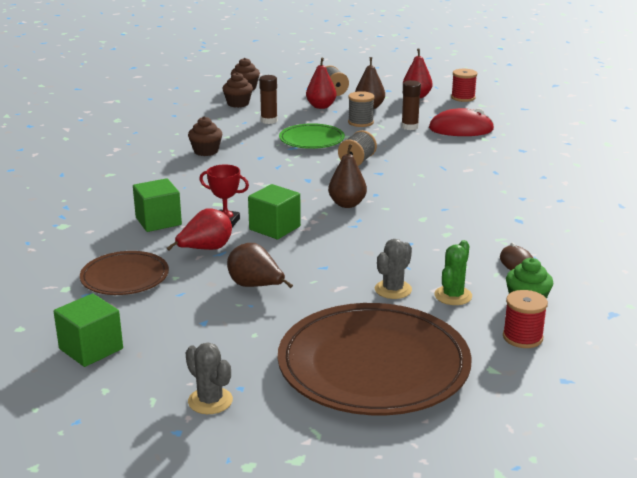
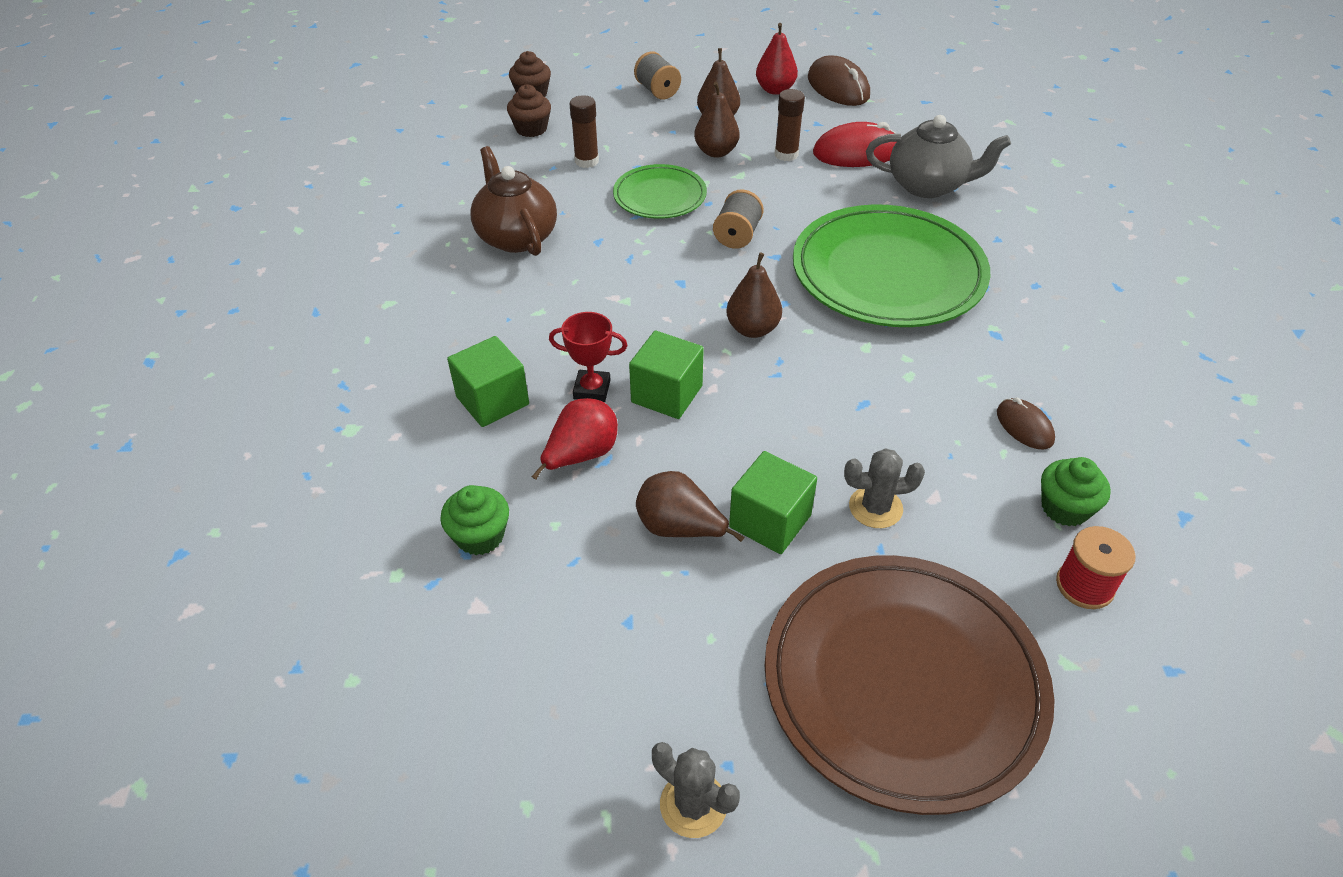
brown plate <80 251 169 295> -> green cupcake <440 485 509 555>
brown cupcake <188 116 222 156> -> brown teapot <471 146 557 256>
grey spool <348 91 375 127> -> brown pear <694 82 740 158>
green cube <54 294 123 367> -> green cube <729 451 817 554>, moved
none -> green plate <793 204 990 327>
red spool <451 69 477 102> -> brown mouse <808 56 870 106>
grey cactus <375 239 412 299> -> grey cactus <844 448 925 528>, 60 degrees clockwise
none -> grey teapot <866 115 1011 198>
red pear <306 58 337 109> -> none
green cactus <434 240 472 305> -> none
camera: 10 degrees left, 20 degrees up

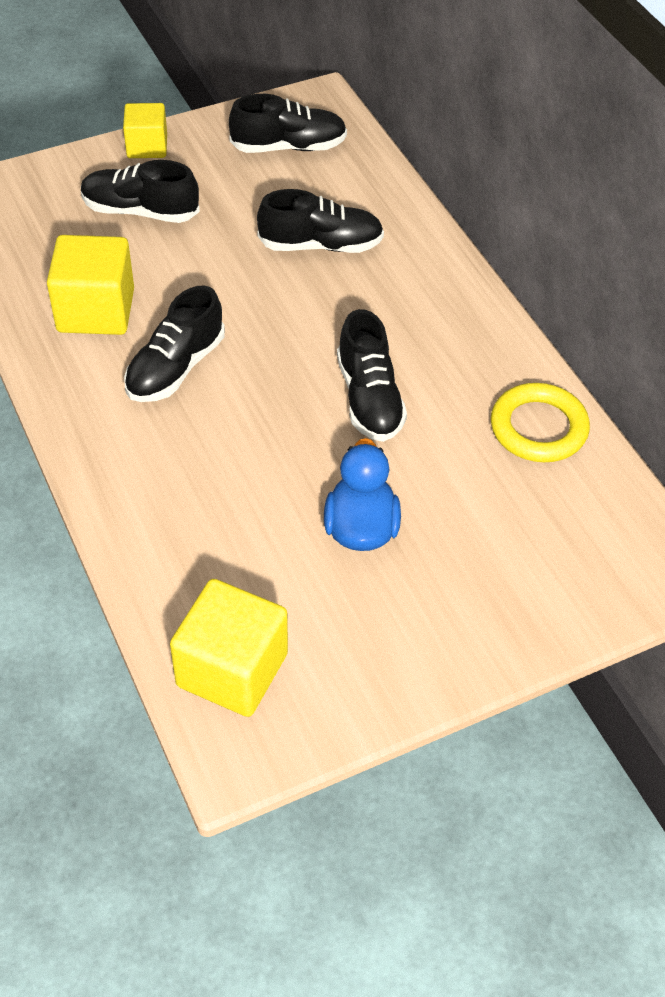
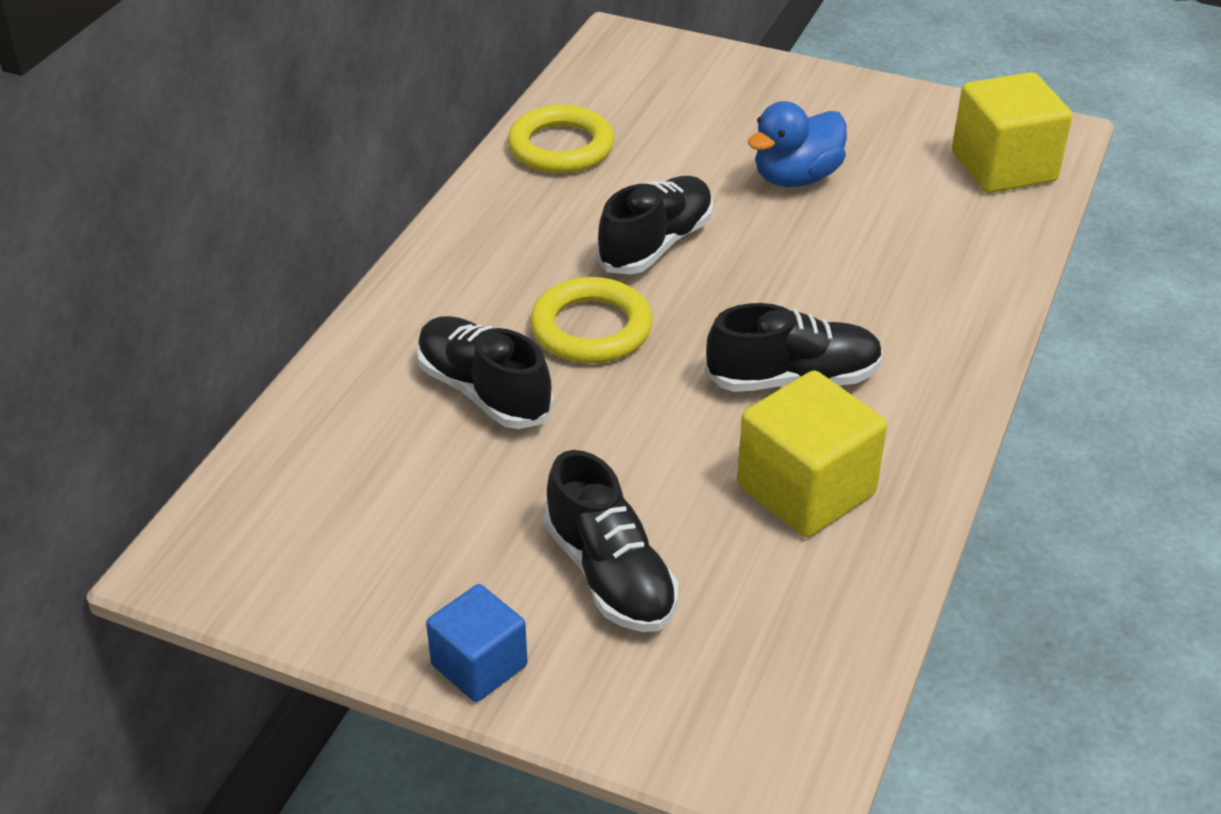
yellow cube <123 103 167 158> -> blue cube <426 584 528 702>
none -> yellow ring <530 277 653 364>
black shoe <229 94 347 153> -> none
camera: 130 degrees left, 10 degrees down

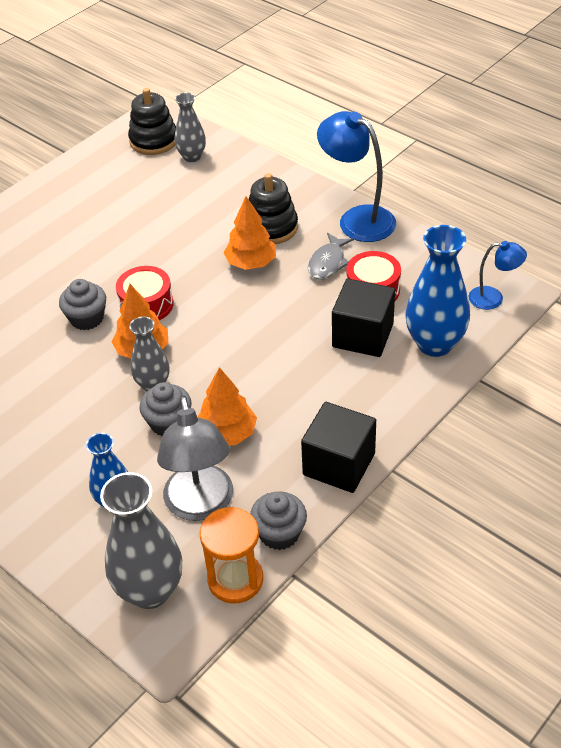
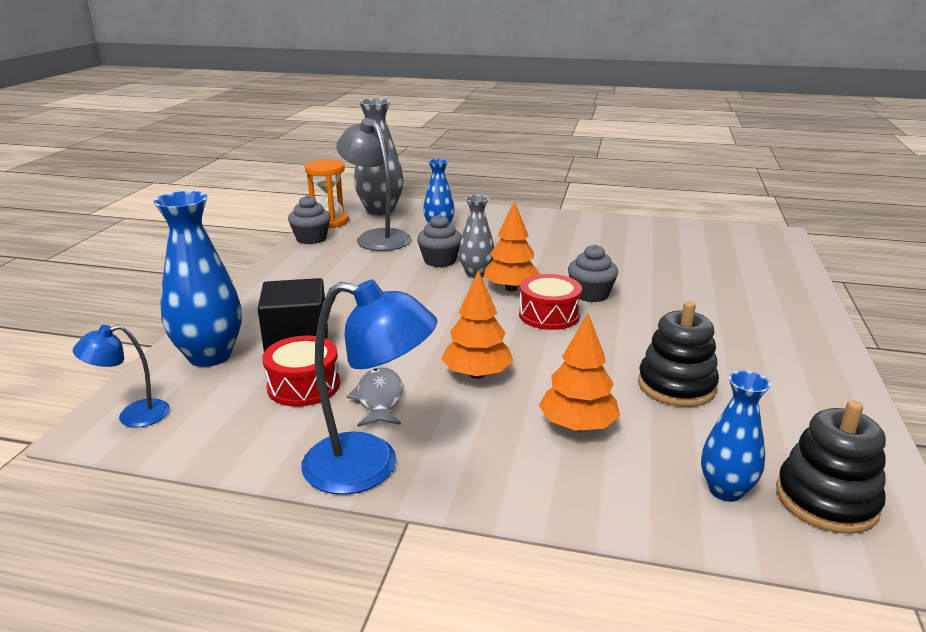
orange tree <197 367 257 445> -> orange tree <539 313 620 431>, moved
black stacking toy <249 173 298 244> -> black stacking toy <638 301 719 407>, moved
grey vase <175 92 206 162> -> blue vase <701 371 771 502>
black cube <301 402 376 493> -> none
camera: 150 degrees right, 20 degrees down

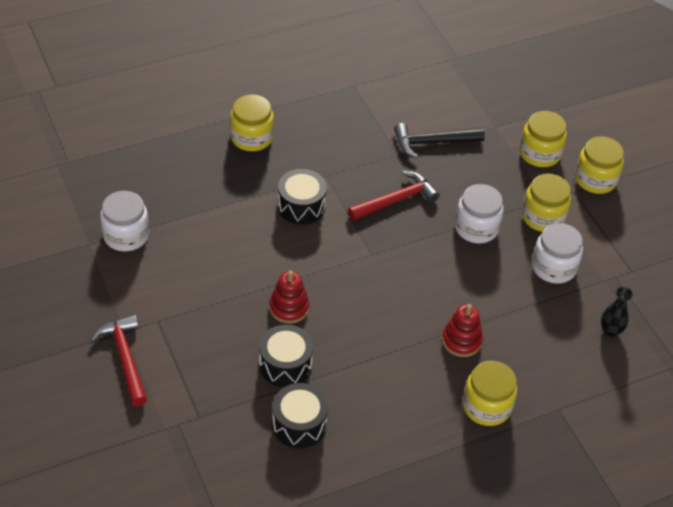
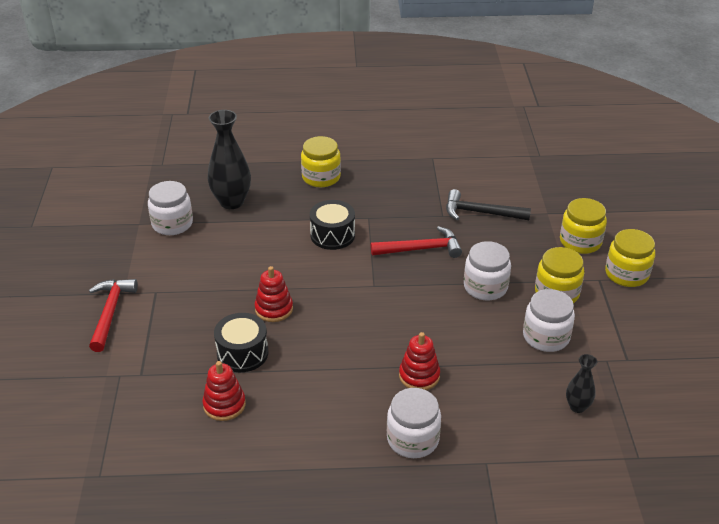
black drum <272 383 328 448> -> red stacking toy <202 361 246 421>
none -> black vase <207 110 251 209>
yellow jar <463 361 517 426> -> white jar <387 388 441 458>
camera: 25 degrees right, 10 degrees down

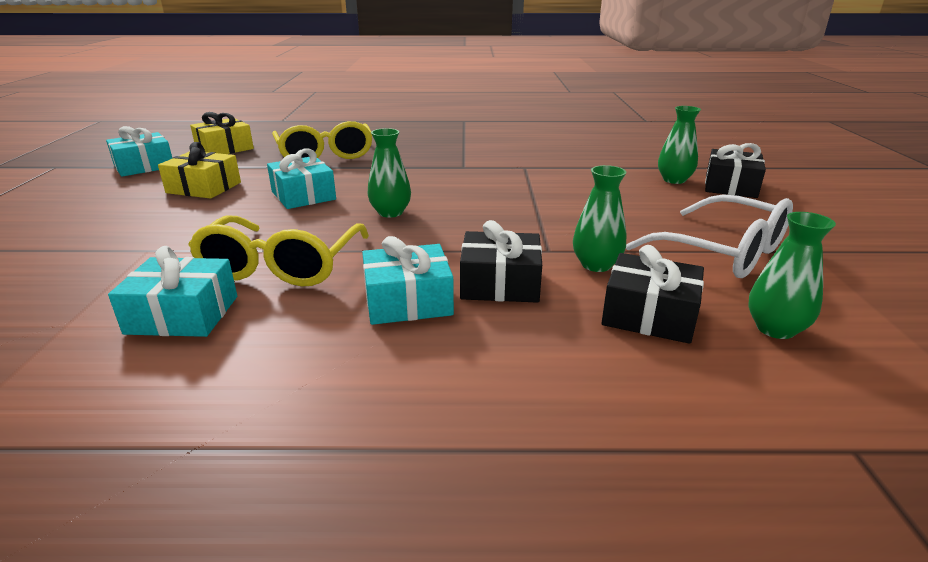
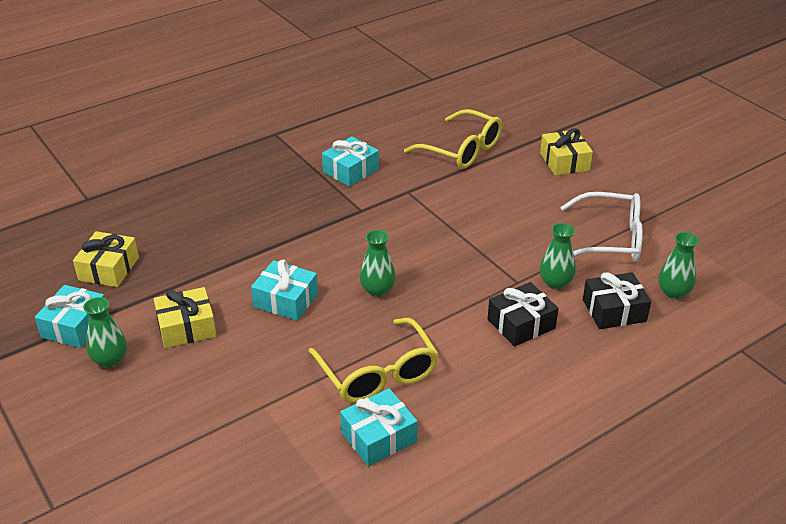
green vase <658 106 701 184> -> green vase <83 297 127 368>, moved
turquoise gift <362 236 454 325> -> turquoise gift <322 136 379 187>, moved
yellow glasses <272 121 372 159> -> yellow glasses <404 109 502 169>, moved
black gift <705 143 766 198> -> yellow gift <540 128 593 176>
camera: 35 degrees left, 10 degrees up

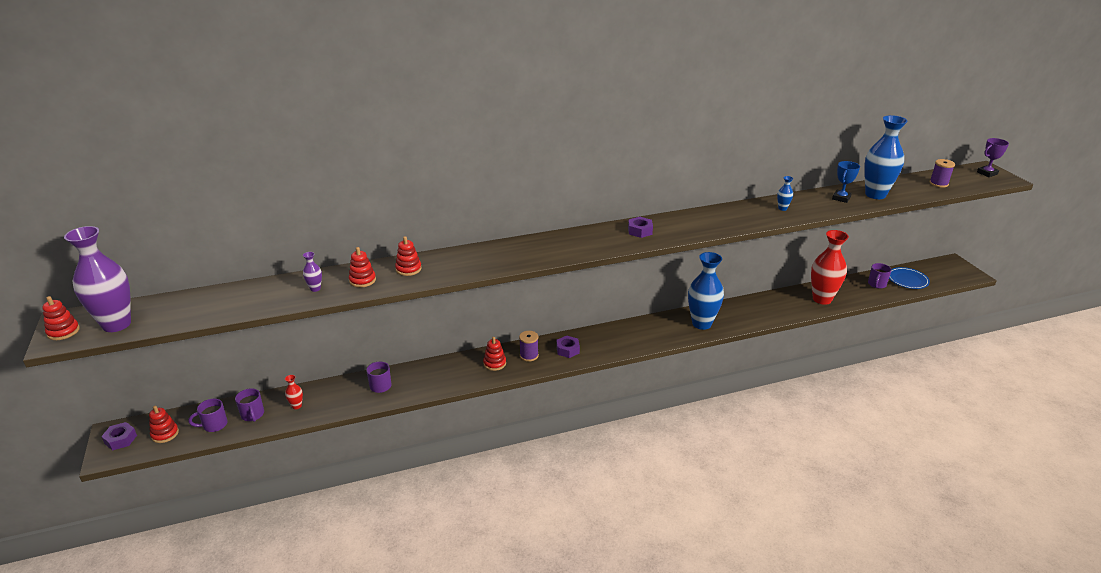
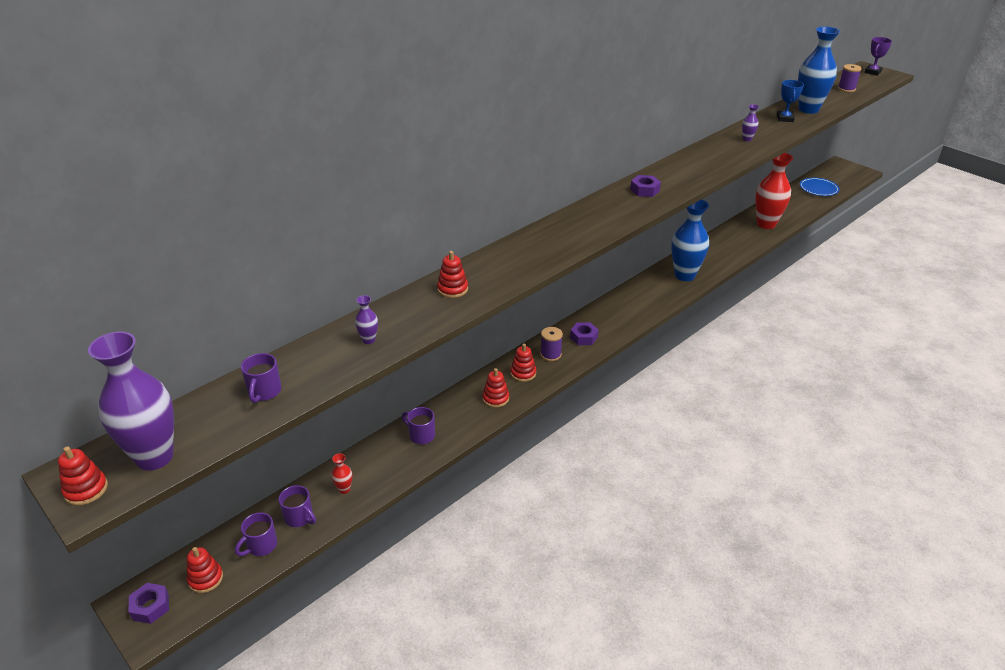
purple mug <868 263 892 289> -> purple mug <241 353 282 403>, moved
red stacking toy <349 247 376 287> -> red stacking toy <482 368 509 408>, moved
blue vase <777 176 793 211> -> purple vase <742 104 759 141>
camera: 25 degrees left, 5 degrees up

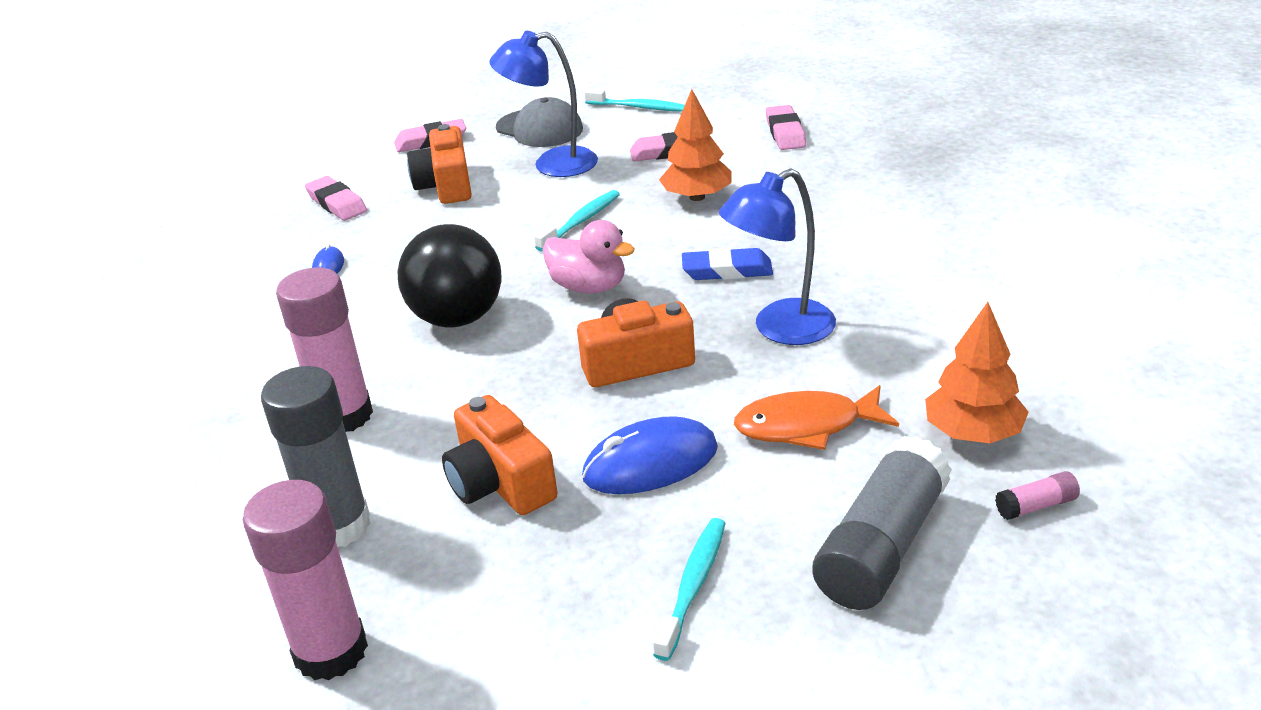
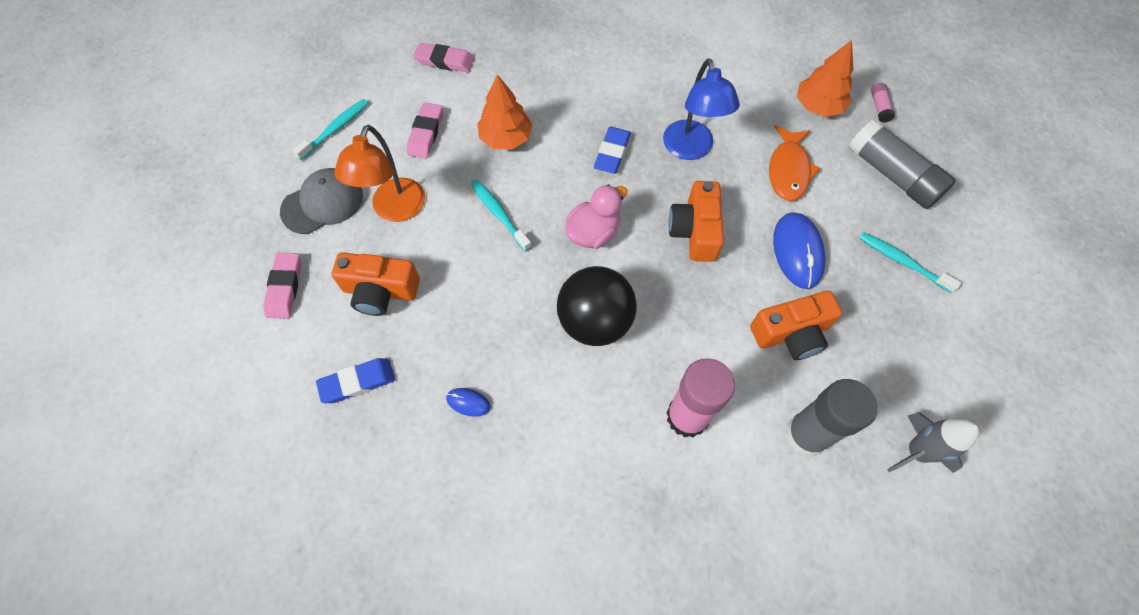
pink eraser <305 176 367 221> -> blue eraser <316 358 395 403>
blue lamp <489 31 598 177> -> orange lamp <334 125 425 222>
pink glue stick <243 480 368 680> -> grey rocket <887 413 980 473>
camera: 75 degrees left, 30 degrees up

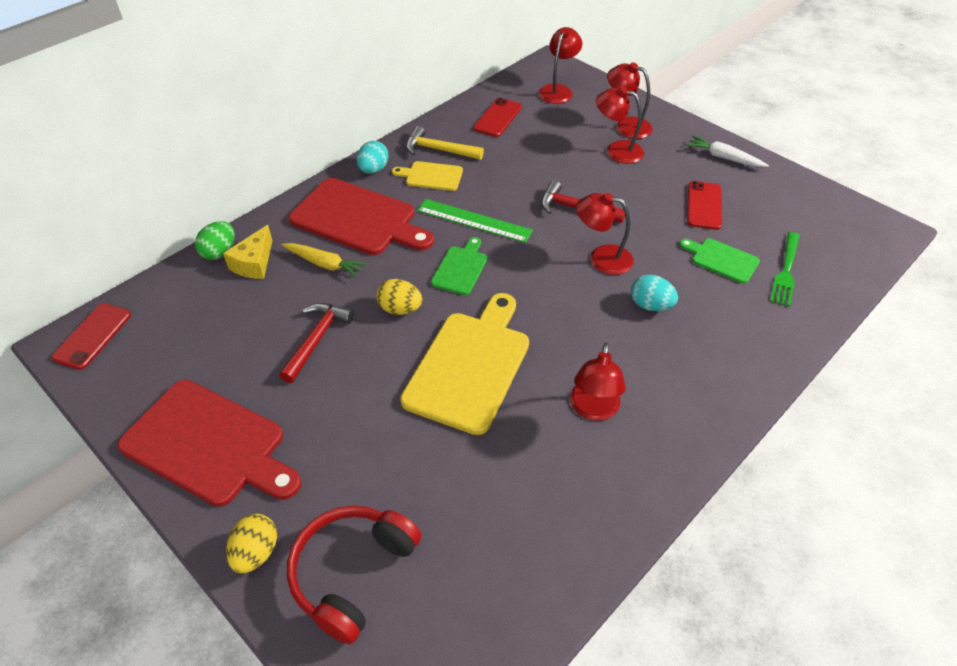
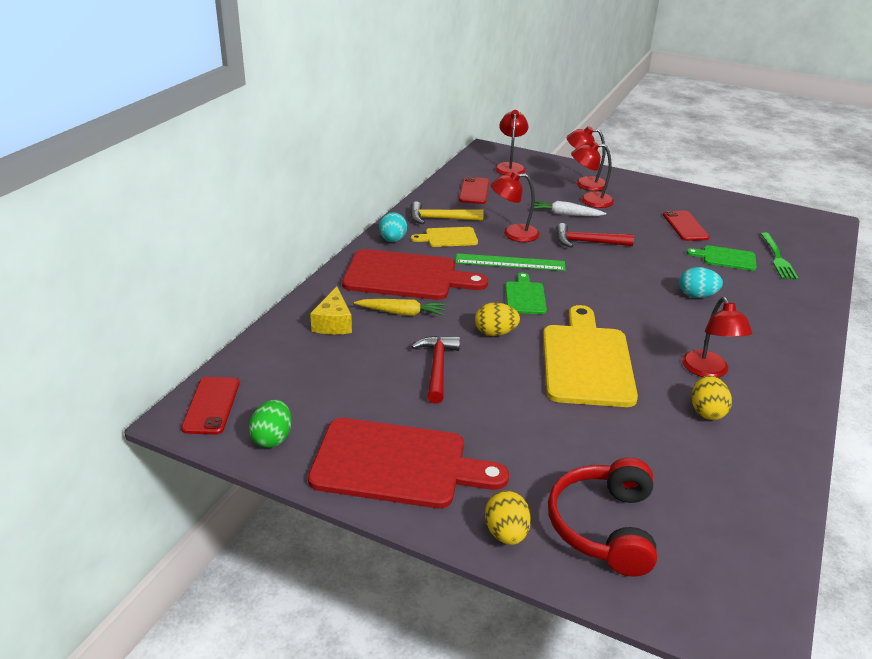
green egg <195 221 235 260> -> green egg <249 400 292 448>, moved
red lamp <576 193 633 275> -> red lamp <491 171 540 242>, moved
white carrot <686 136 769 167> -> white carrot <534 201 606 216>, moved
none -> yellow egg <692 376 732 420>
camera: 20 degrees left, 15 degrees down

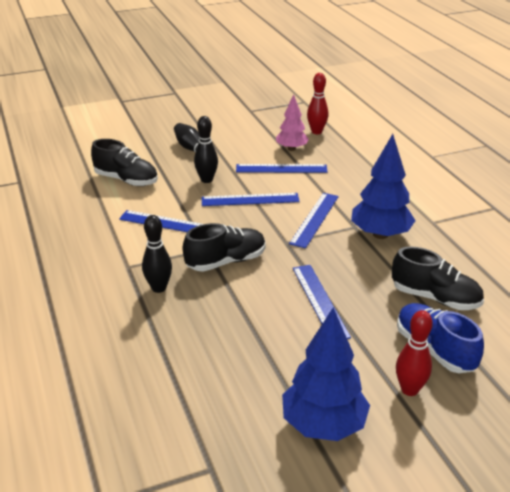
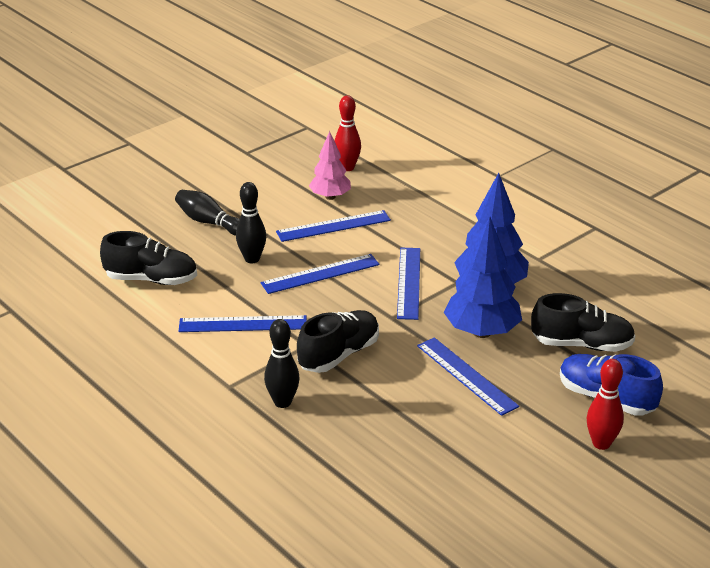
blue tree <282 307 370 441> -> blue tree <444 217 522 338>, moved
camera: 20 degrees left, 0 degrees up

